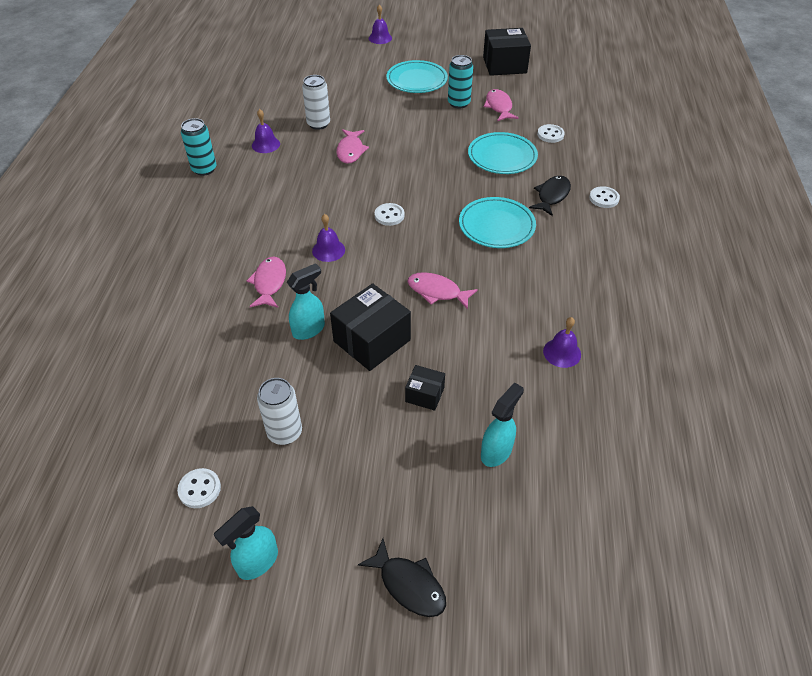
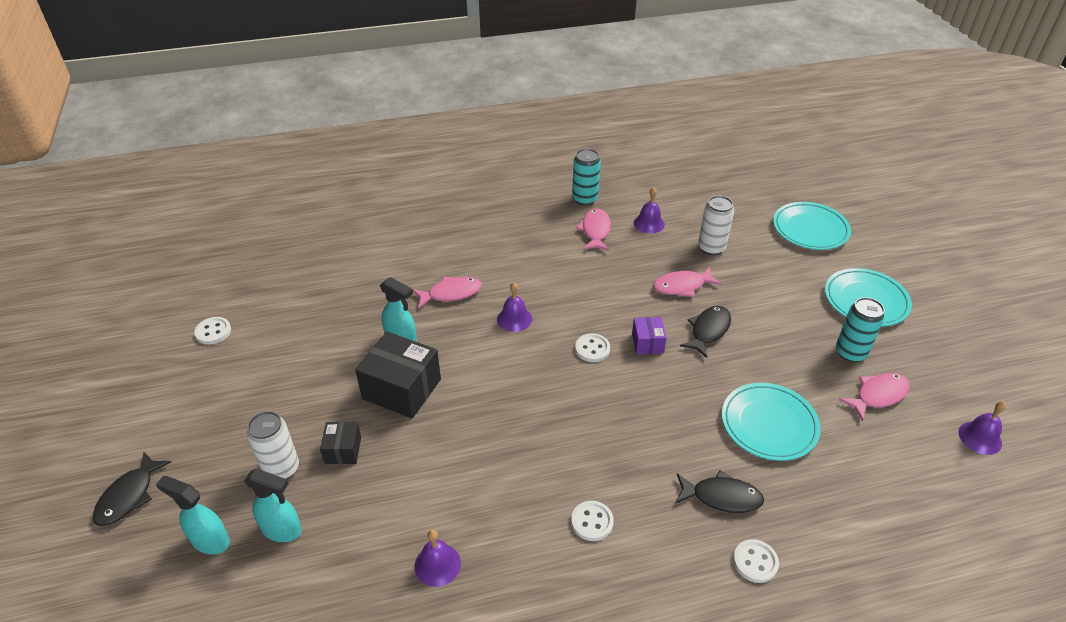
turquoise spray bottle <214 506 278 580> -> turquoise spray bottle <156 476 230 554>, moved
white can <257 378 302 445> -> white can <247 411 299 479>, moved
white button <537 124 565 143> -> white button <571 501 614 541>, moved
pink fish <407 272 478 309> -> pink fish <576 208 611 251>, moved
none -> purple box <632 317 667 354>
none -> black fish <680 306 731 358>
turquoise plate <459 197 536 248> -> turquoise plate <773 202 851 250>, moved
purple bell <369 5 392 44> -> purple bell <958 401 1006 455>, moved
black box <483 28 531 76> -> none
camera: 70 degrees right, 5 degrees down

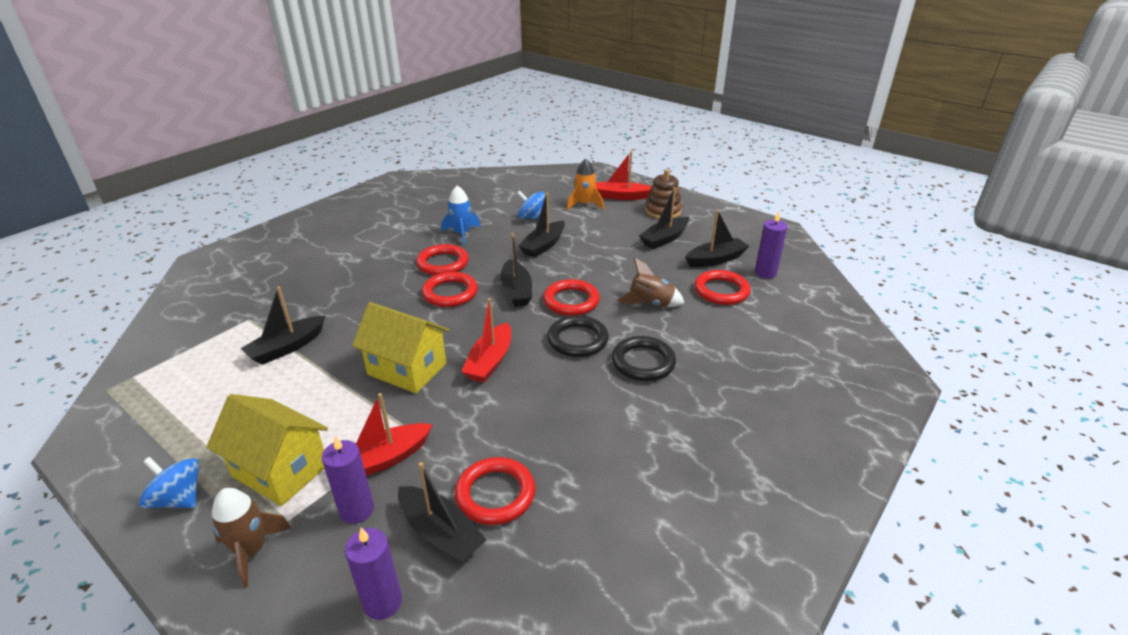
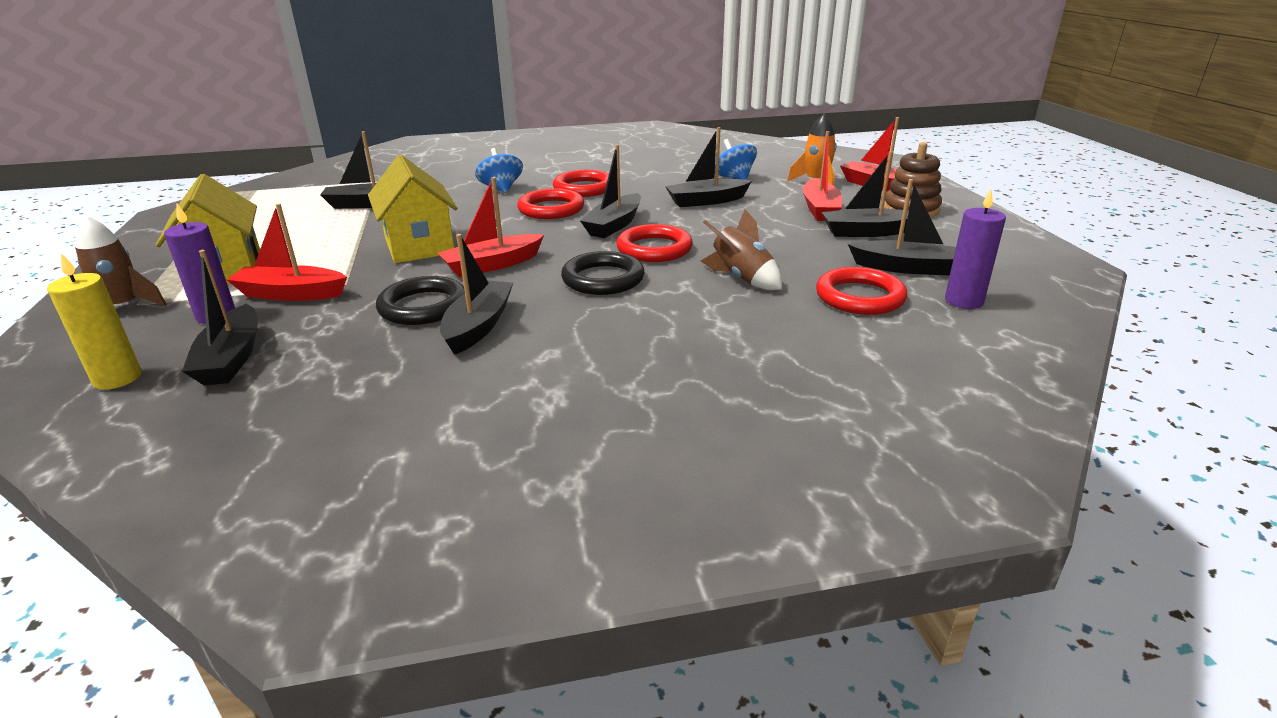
purple candle <345 528 402 620> -> yellow candle <47 253 141 390>
black ring <612 336 676 381> -> black ring <376 276 465 325>, moved
none -> black boat <440 234 513 355>
blue spinning top <139 457 199 508> -> blue spinning top <475 148 523 193>, moved
none -> red boat <803 131 842 221>
blue rocket <441 186 481 245> -> none
red ring <455 457 535 525> -> none
camera: 40 degrees right, 5 degrees down

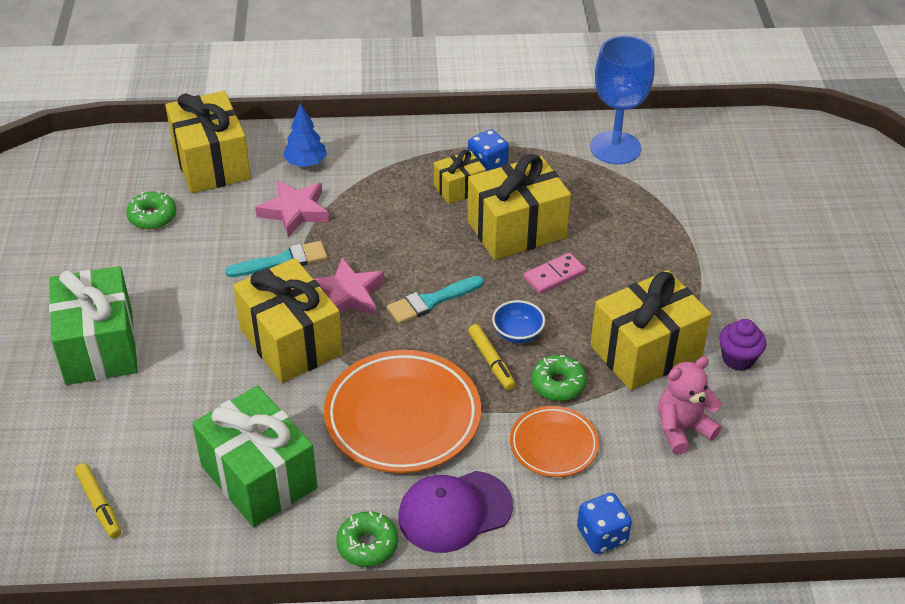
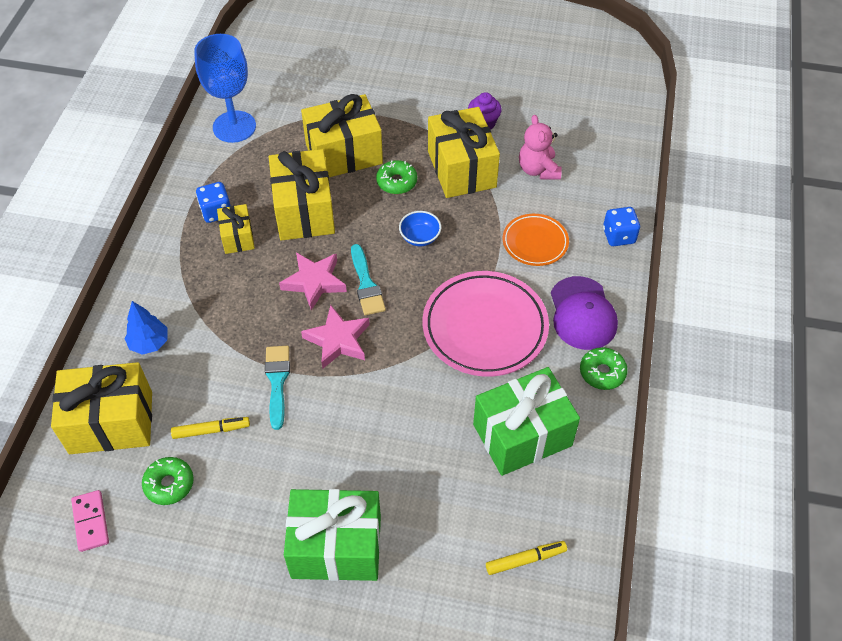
pink domino <523 252 586 294> -> pink domino <71 490 109 552>, moved
yellow marker <468 324 516 390> -> yellow marker <171 417 250 439>, moved
pink star <255 180 329 237> -> pink star <279 252 347 311>, moved
yellow gift <233 258 343 383> -> yellow gift <301 94 383 177>, moved
green donut <531 355 587 401> -> green donut <376 160 417 194>, moved
orange plate <324 350 481 473> -> pink plate <423 271 549 377>
camera: 75 degrees left, 10 degrees up

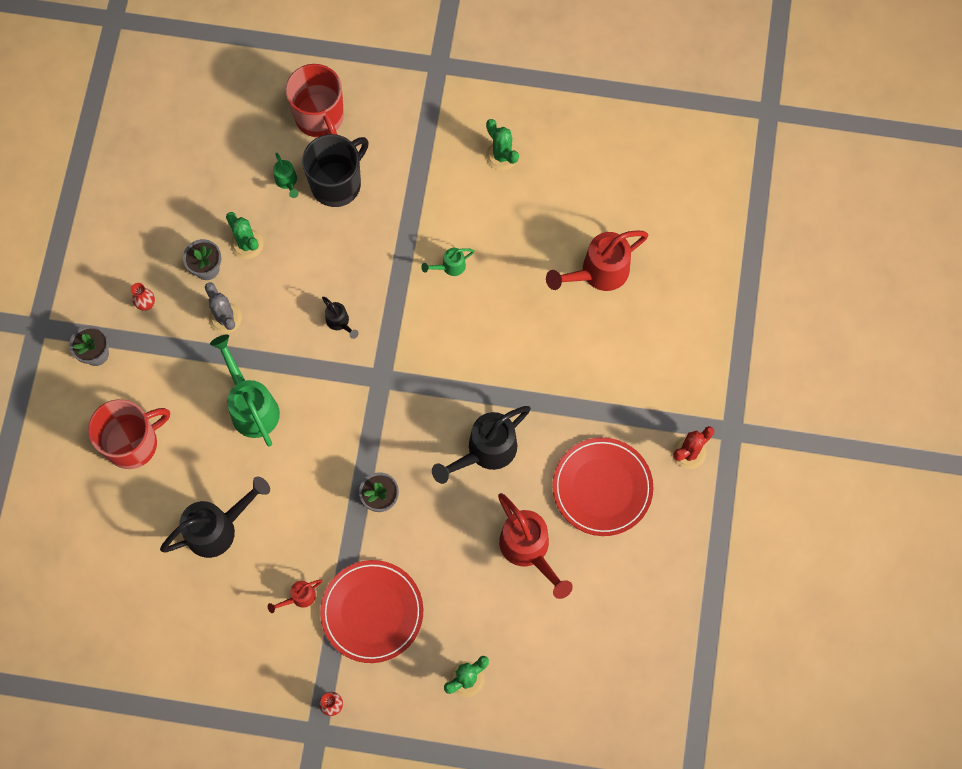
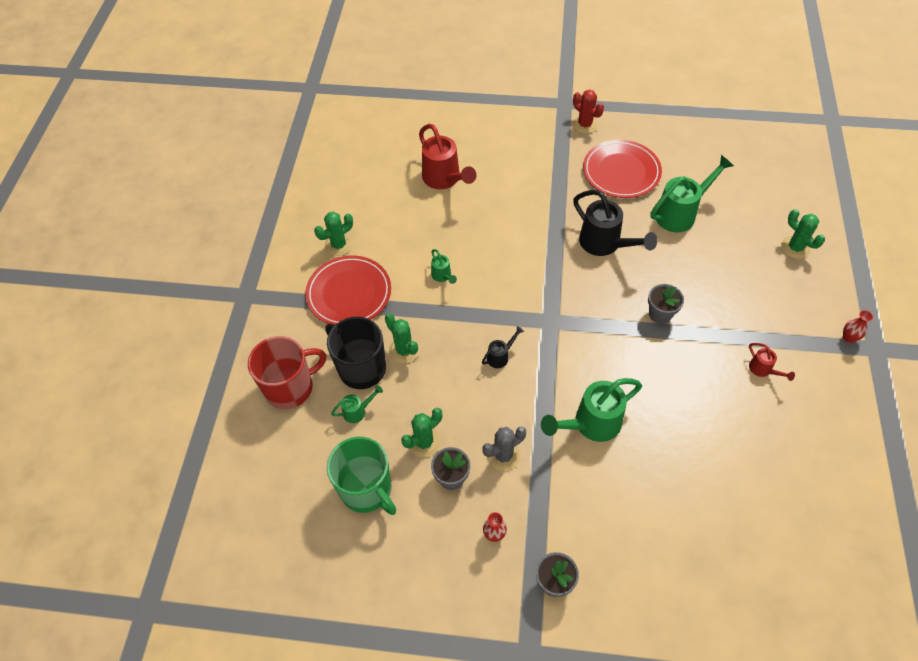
red plate <320 560 423 663> -> red plate <305 255 391 325>, moved
none -> green mug <327 437 396 515>
none -> green cactus <385 313 420 364>
red watering can <498 493 573 599> -> green watering can <650 155 734 232>
red mug <88 399 170 469> -> none
black watering can <160 477 270 558> -> none
camera: 90 degrees left, 15 degrees down

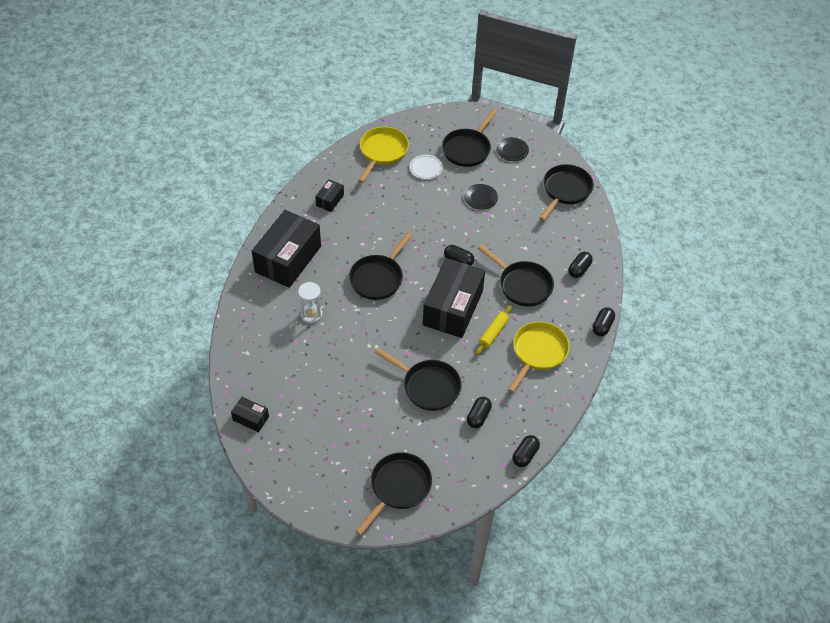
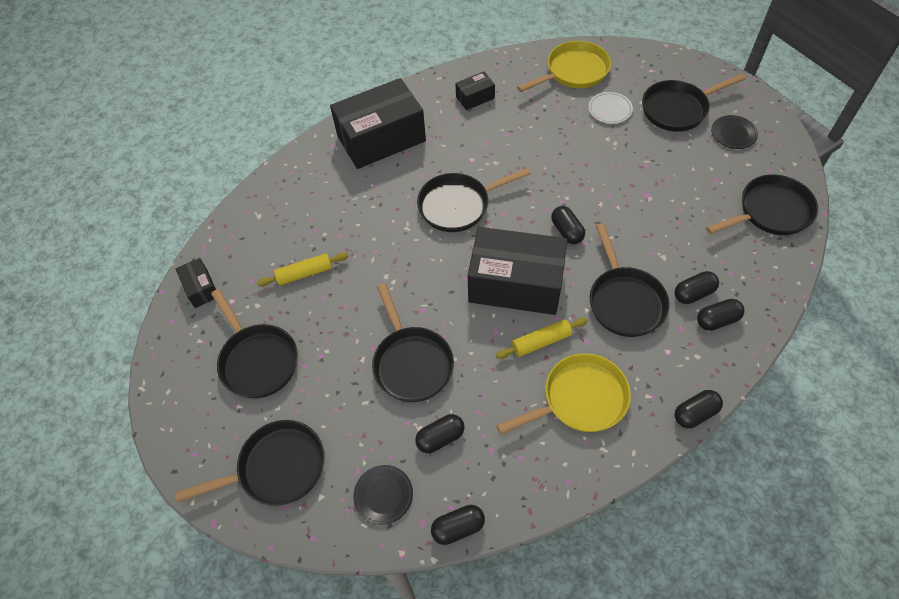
none -> black pan <211 289 298 398>
none -> yellow rolling pin <257 252 349 287>
black plate <464 184 498 210> -> black plate <353 465 413 525>, moved
black box <423 258 485 338> -> black box <468 227 567 315>, 45 degrees clockwise
none -> black capsule <674 271 719 304>
white hourglass <298 282 322 324> -> none
camera: 40 degrees right, 5 degrees up

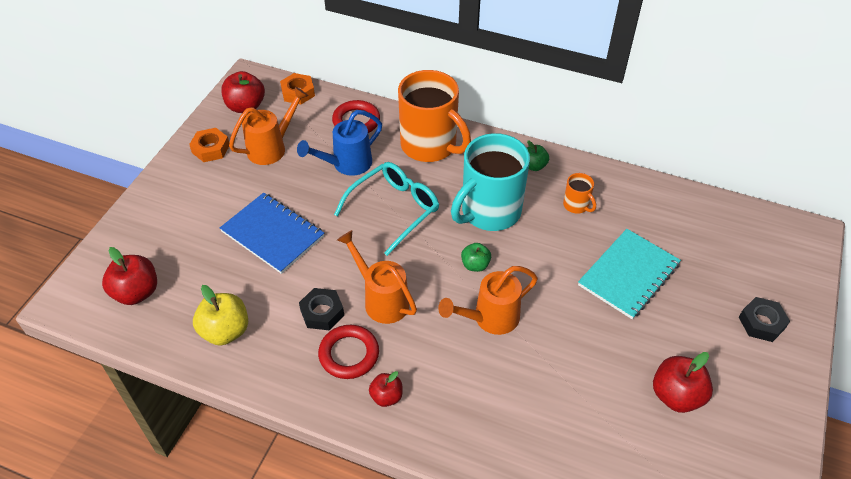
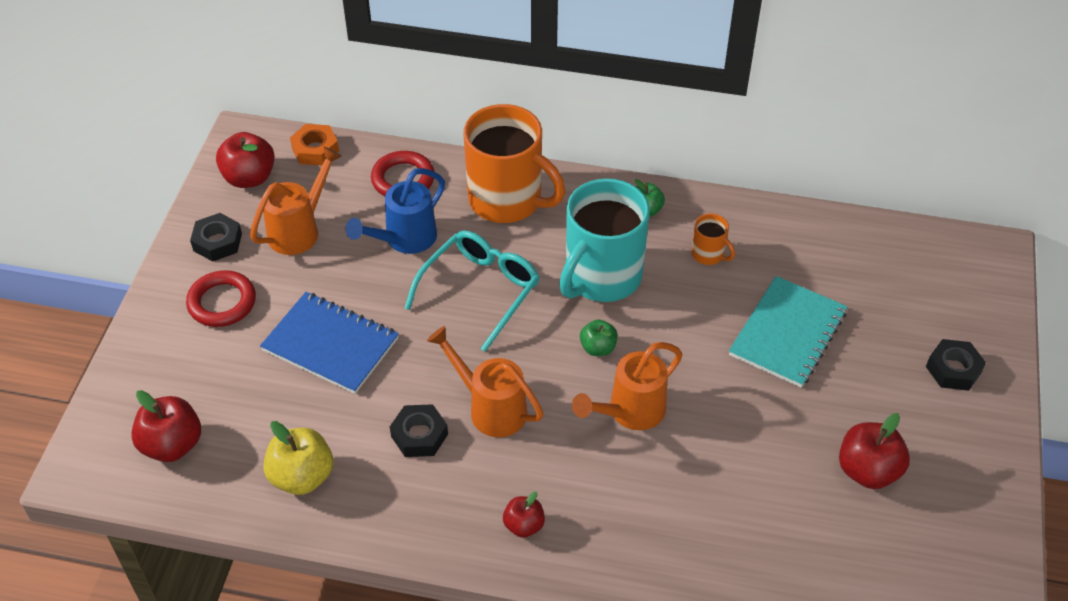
red ring <318 325 379 379> -> red ring <186 270 256 327>, moved
orange nut <189 128 229 162> -> black nut <190 213 242 261>
camera: 10 degrees left, 0 degrees up

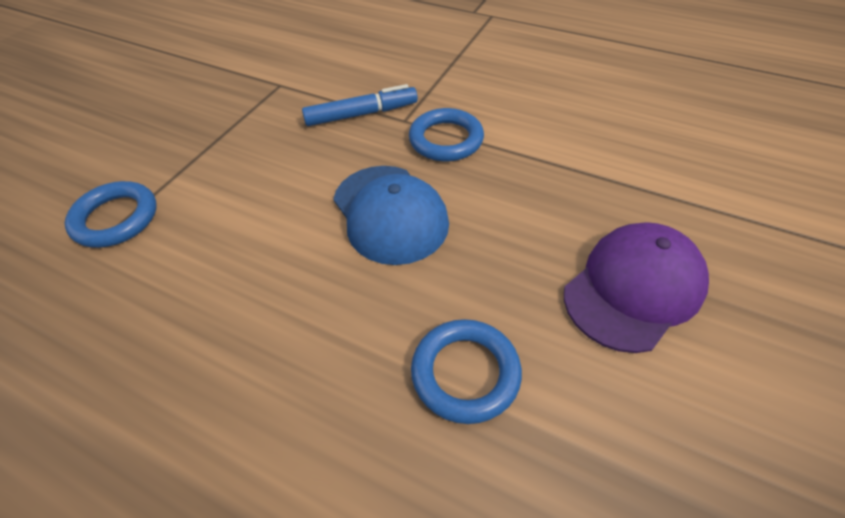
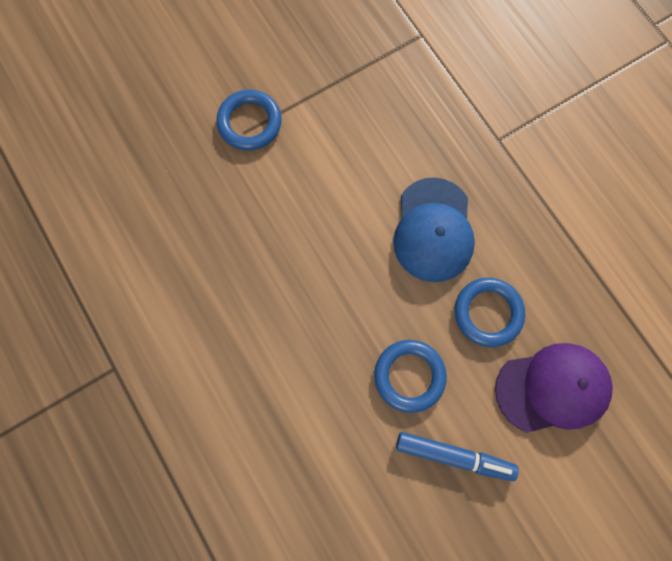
blue marker <302 84 418 126> -> blue marker <396 432 519 481>, moved
blue ring <409 108 484 161> -> blue ring <455 278 525 347>, moved
camera: 30 degrees right, 25 degrees up

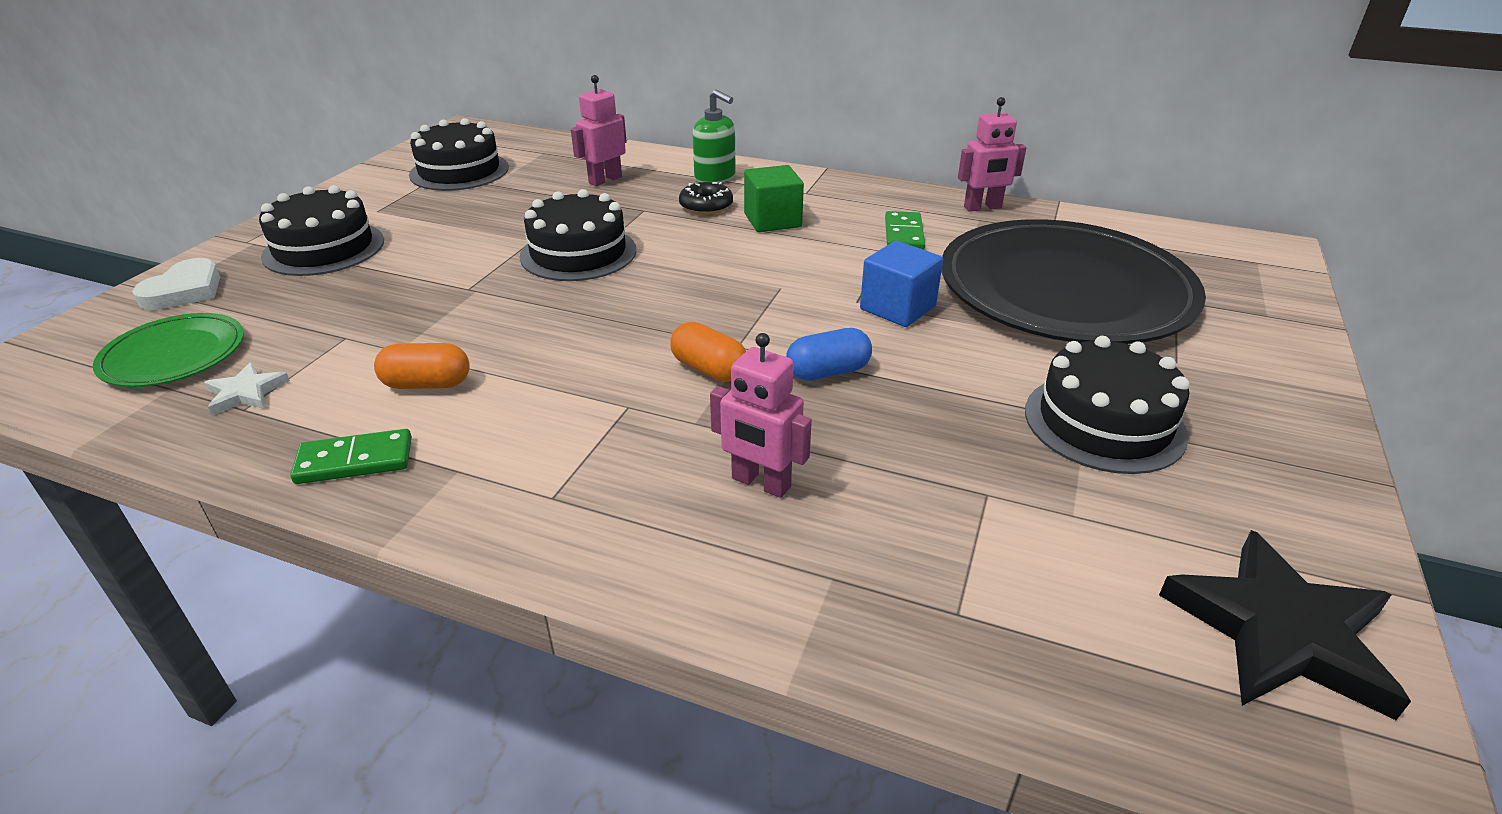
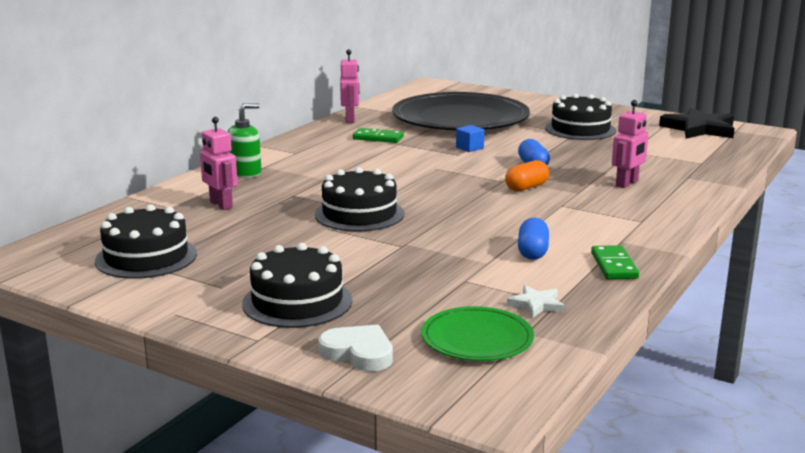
blue cube <860 241 943 327> -> blue cube <456 125 484 152>, x0.62
orange capsule <374 343 470 389> -> blue capsule <518 218 549 260>
black donut <679 182 733 215> -> none
green cube <744 165 804 232> -> none
camera: 80 degrees left, 15 degrees down

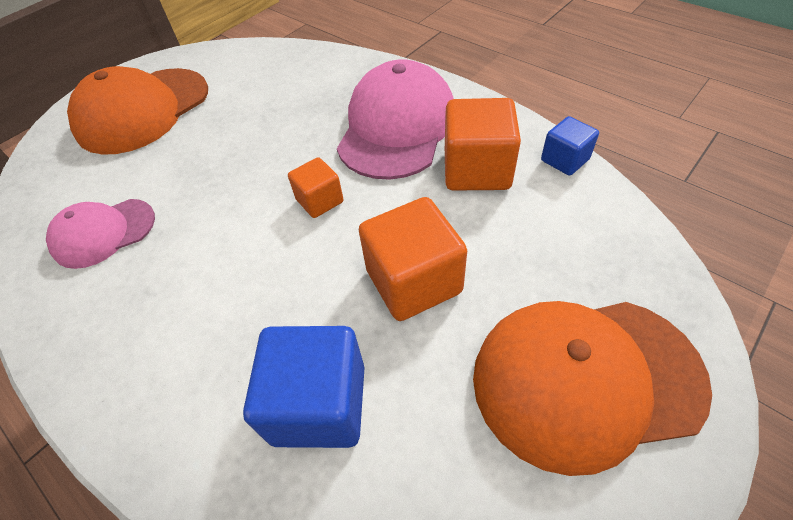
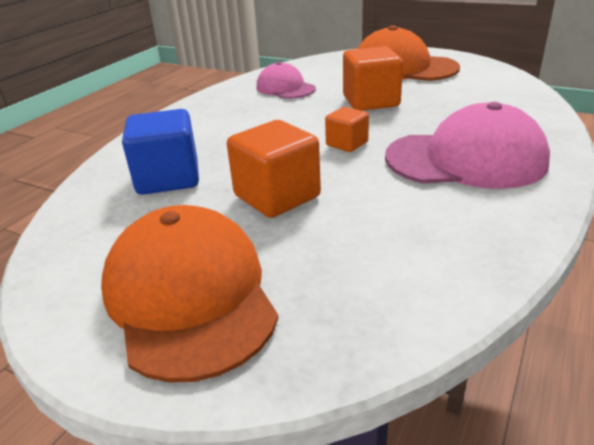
orange cube <445 98 521 191> -> orange cube <343 46 403 111>, moved
blue cube <541 116 599 176> -> none
camera: 75 degrees right, 20 degrees down

